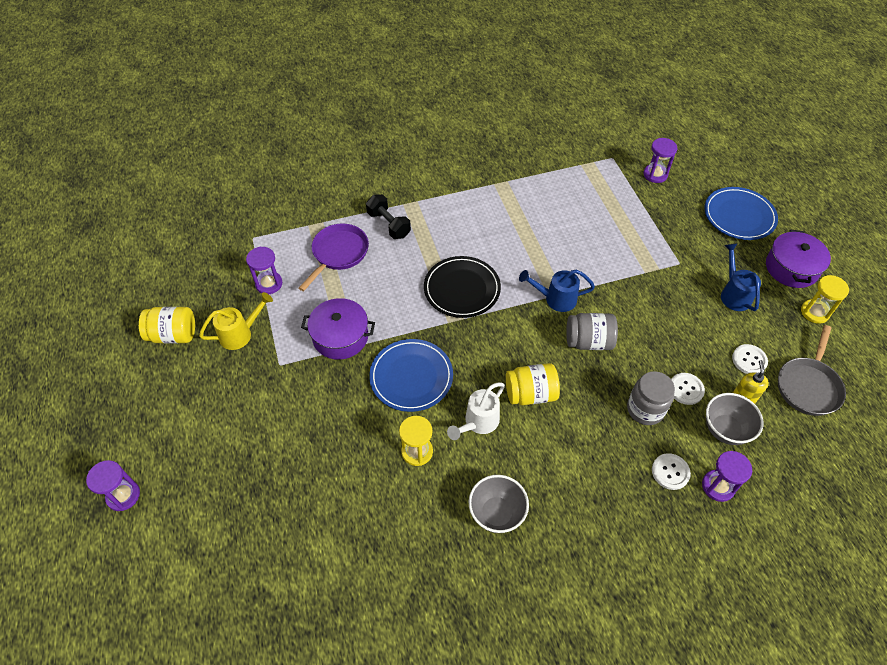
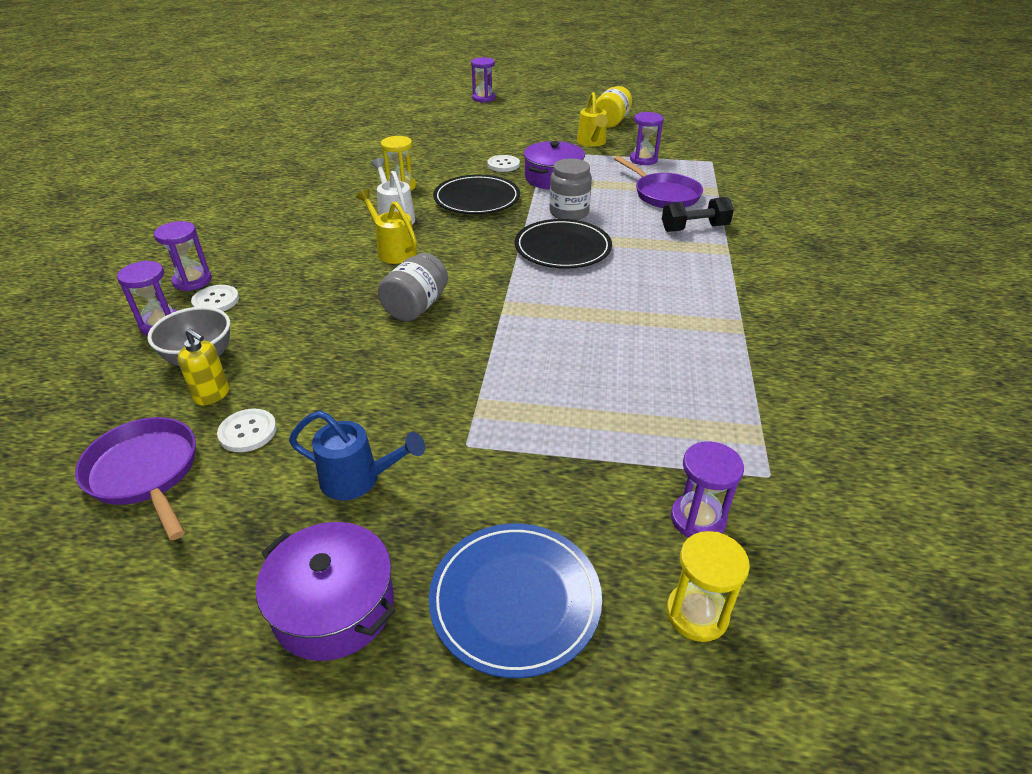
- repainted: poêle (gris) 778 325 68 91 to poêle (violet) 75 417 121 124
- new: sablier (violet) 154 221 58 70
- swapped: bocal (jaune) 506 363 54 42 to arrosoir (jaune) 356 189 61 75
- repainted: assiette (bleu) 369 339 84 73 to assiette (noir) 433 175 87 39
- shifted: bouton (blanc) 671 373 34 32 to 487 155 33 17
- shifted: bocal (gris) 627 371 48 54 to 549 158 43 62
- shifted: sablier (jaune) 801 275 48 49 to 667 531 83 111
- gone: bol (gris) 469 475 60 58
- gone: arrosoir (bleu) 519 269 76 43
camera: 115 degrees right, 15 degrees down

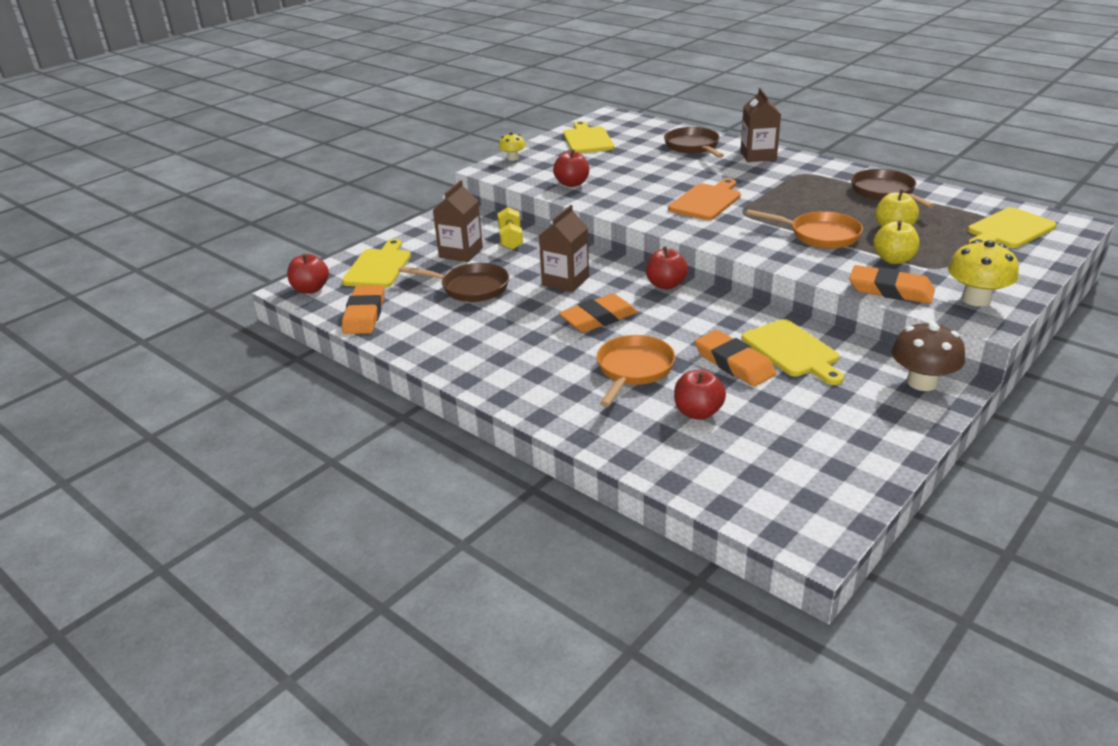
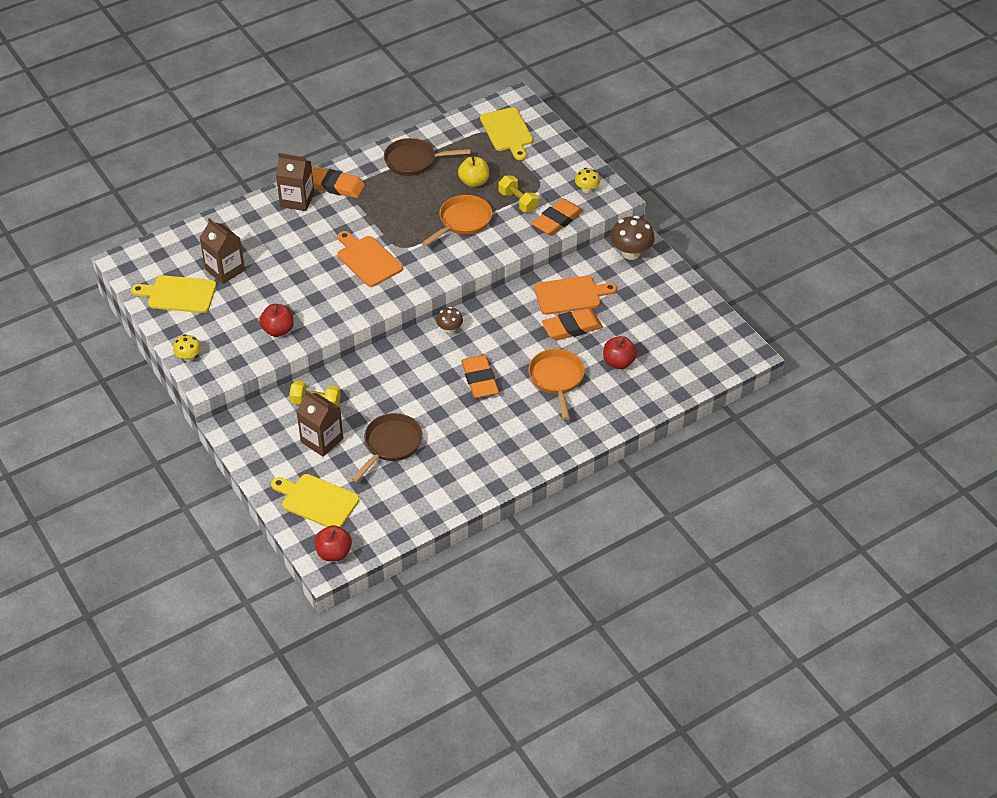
- shifted: brique de lait (marron) 539 205 50 87 to 200 218 45 66
- shifted: gomme (orange) 342 285 42 49 to 312 167 53 31
- swapped: pomme (rouge) 646 247 42 42 to champignon (marron) 436 307 27 26
- swapped: pomme (jaune) 873 220 46 44 to haltère (jaune) 499 176 40 36
- rotated: poêle (orange) 597 335 78 72 = 528 349 57 71 45 degrees clockwise
- repainted: planche à découper (jaune) 742 319 102 66 to planche à découper (orange) 534 276 83 39
- scaled: champignon (jaune) 948 240 71 66 = 575 168 25 25 x0.58
- gone: poêle (marron) 664 127 60 31
camera: 75 degrees left, 15 degrees up

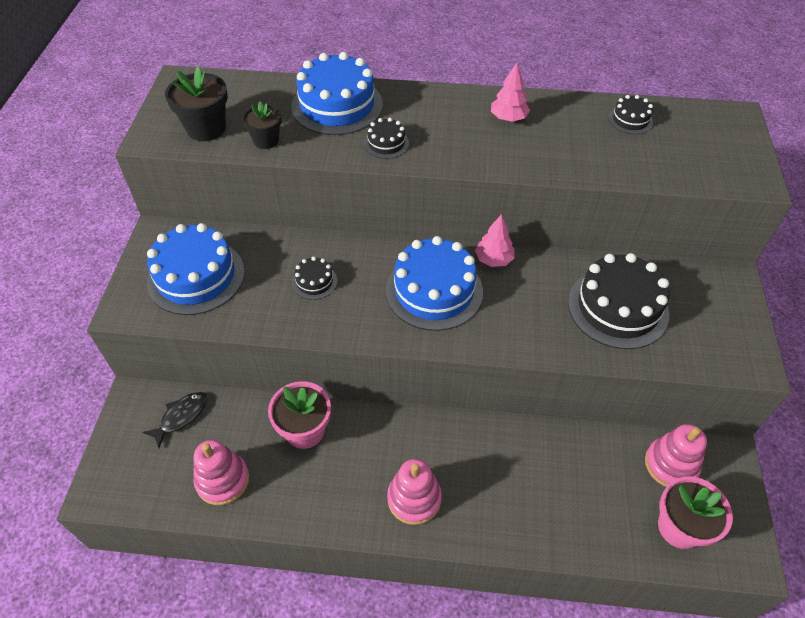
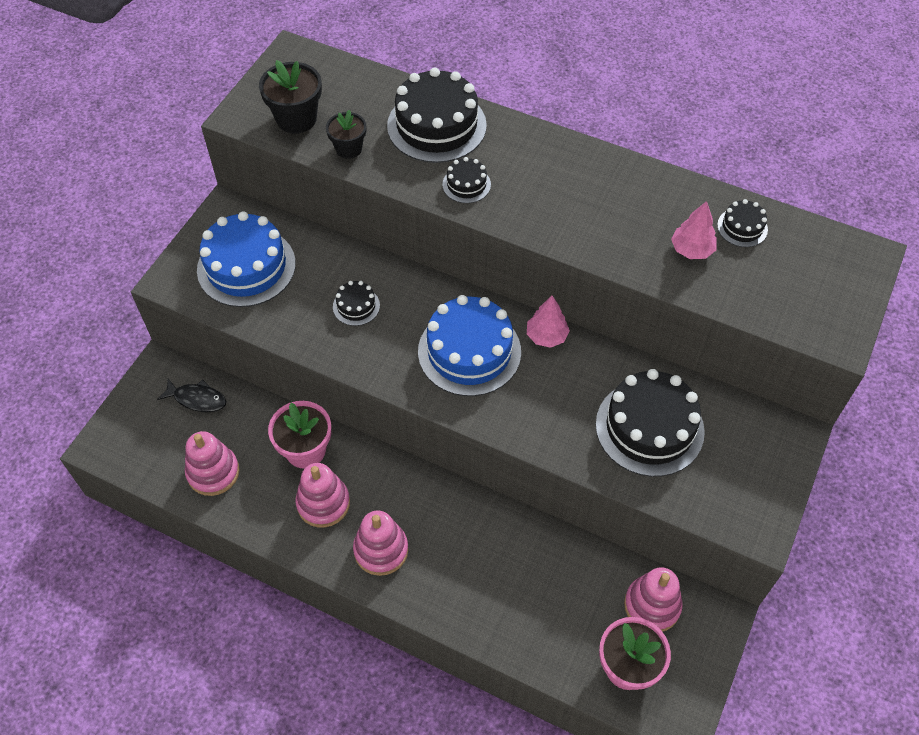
- rotated: poisson (noir) 143 392 64 56 = 157 379 69 33 45 degrees clockwise
- new: jouet à empiler (rose) 295 463 55 65
- repainted: gâteau (bleu) 291 52 92 83 to gâteau (noir) 387 67 100 96
- shifted: arbre (rose) 491 63 39 59 to 671 201 46 58
camera: 20 degrees right, 5 degrees up

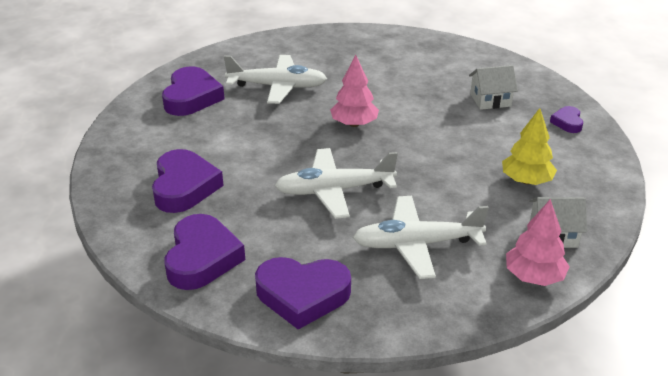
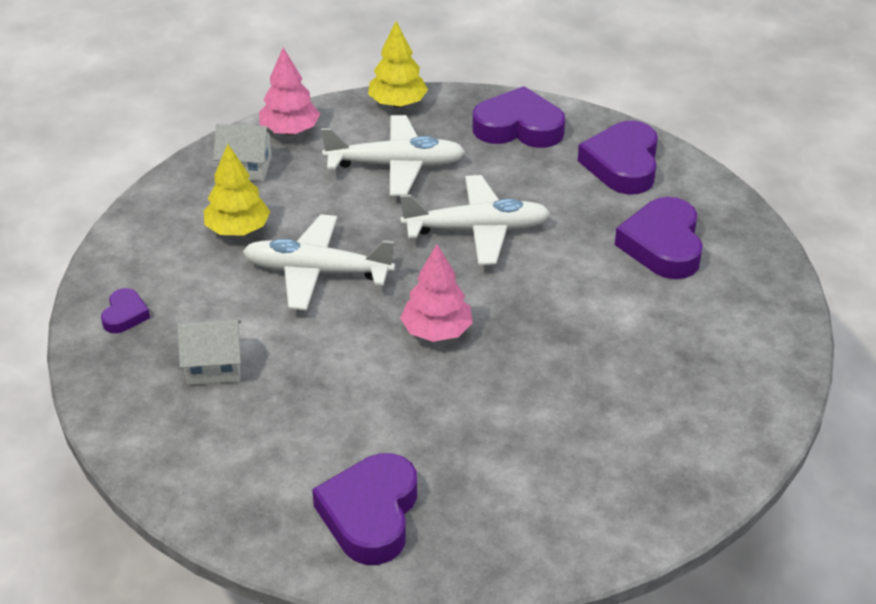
- shifted: avion (blanc) 224 55 103 49 to 242 214 153 97
- shifted: cœur (violet) 162 66 63 50 to 312 453 105 112
- new: arbre (jaune) 368 21 60 86
camera: 175 degrees left, 5 degrees up

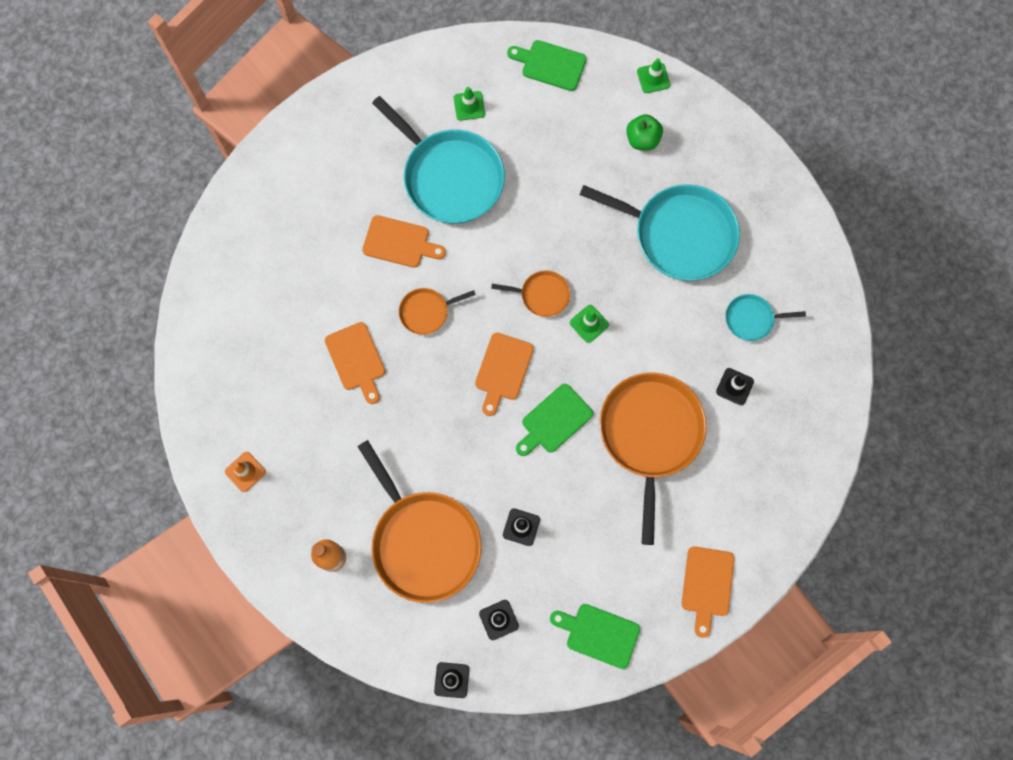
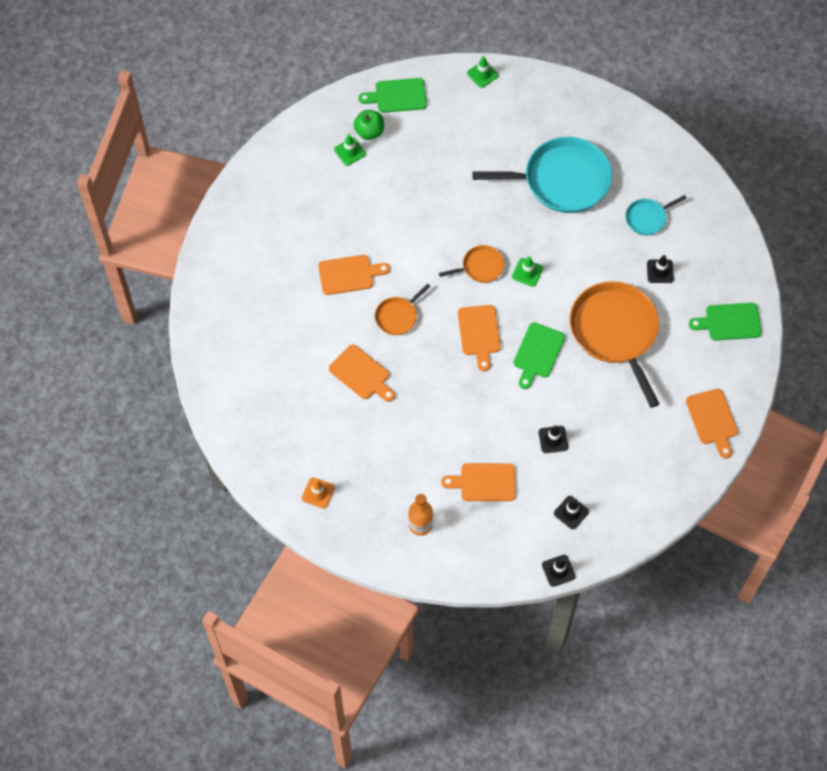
- shifted: pomme (vert) 626 114 37 37 to 354 110 30 30
- swapped: poêle (orange) 357 440 125 163 to planche à découper (orange) 441 463 75 38
- shifted: planche à découper (vert) 550 604 90 65 to 689 303 73 38
- gone: poêle (turquoise) 372 96 133 128
camera: 25 degrees left, 10 degrees down

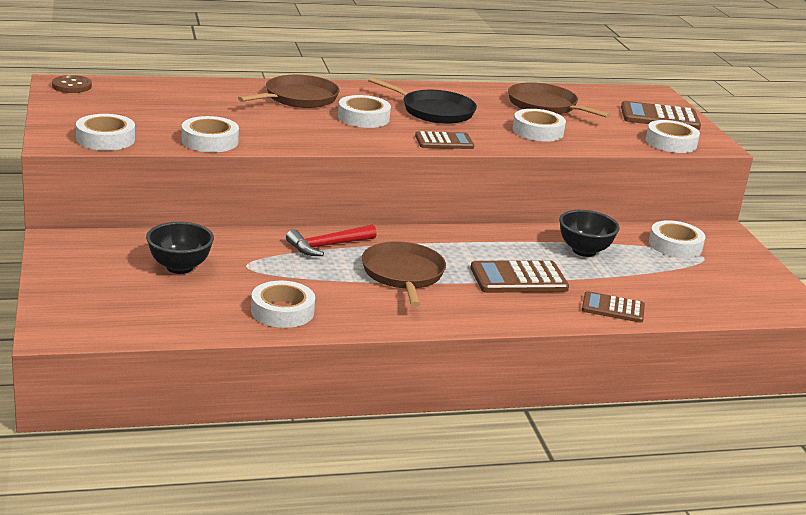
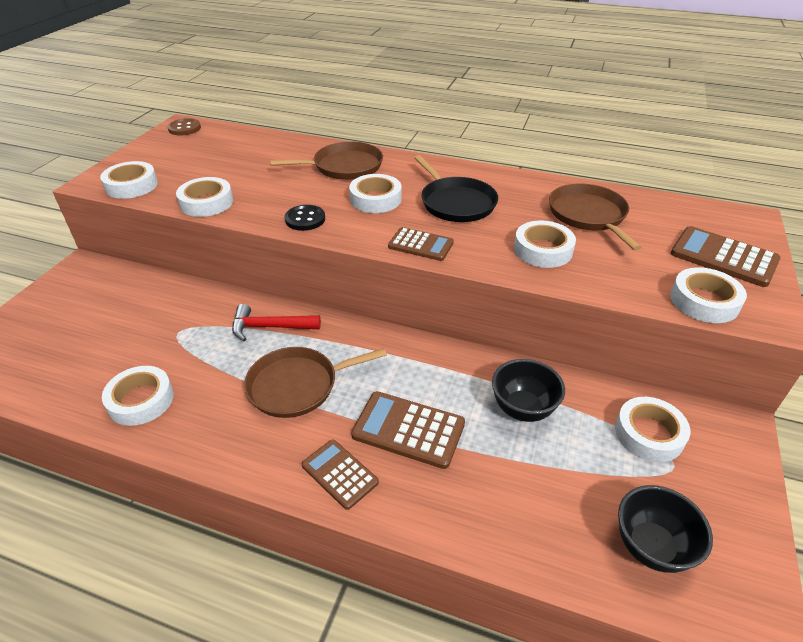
- rotated: poêle (marron) 362 241 84 66 = 244 347 143 71 135 degrees counterclockwise
- new: bouton (noir) 285 205 40 26
- shifted: calculatrice (marron) 582 291 63 32 to 302 440 77 70
- shifted: bol (noir) 146 222 68 52 to 618 485 95 88
camera: 35 degrees right, 15 degrees up

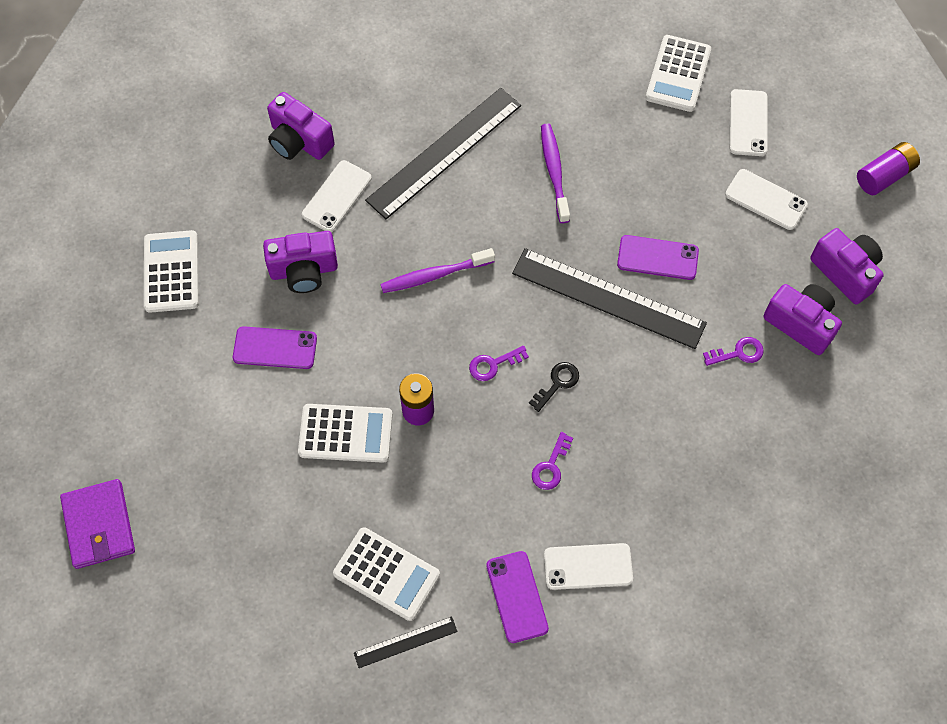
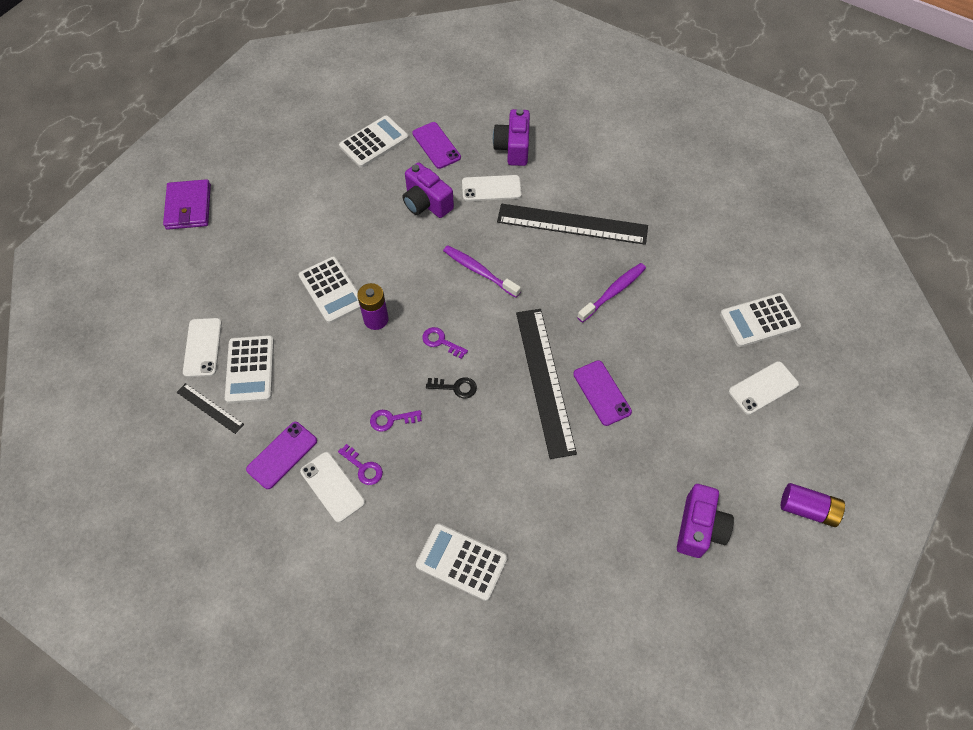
- rotated: portefeuille (violet) 60 479 75 90 = 163 179 48 51 45 degrees counterclockwise
- shifted: téléphone (blanc) 725 169 83 61 to 183 318 39 59
- shifted: clé (violet) 703 337 61 29 to 338 444 45 41
- shifted: téléphone (violet) 233 326 84 43 to 412 122 49 47
- new: calculatrice (blanc) 416 524 92 77
- gone: appareil photo (violet) 763 284 79 71
camera: 55 degrees right, 5 degrees down

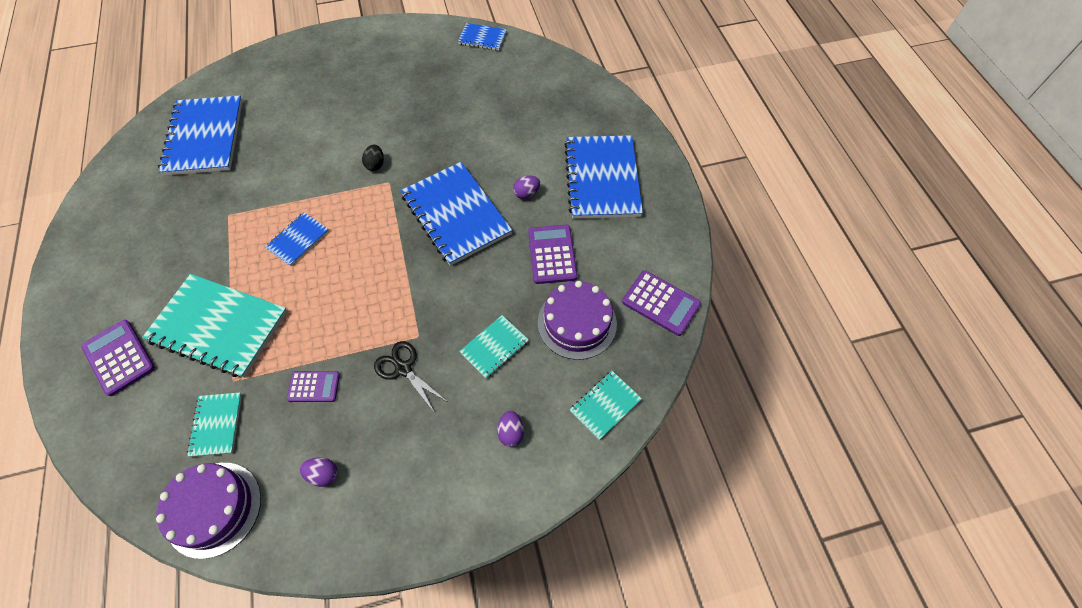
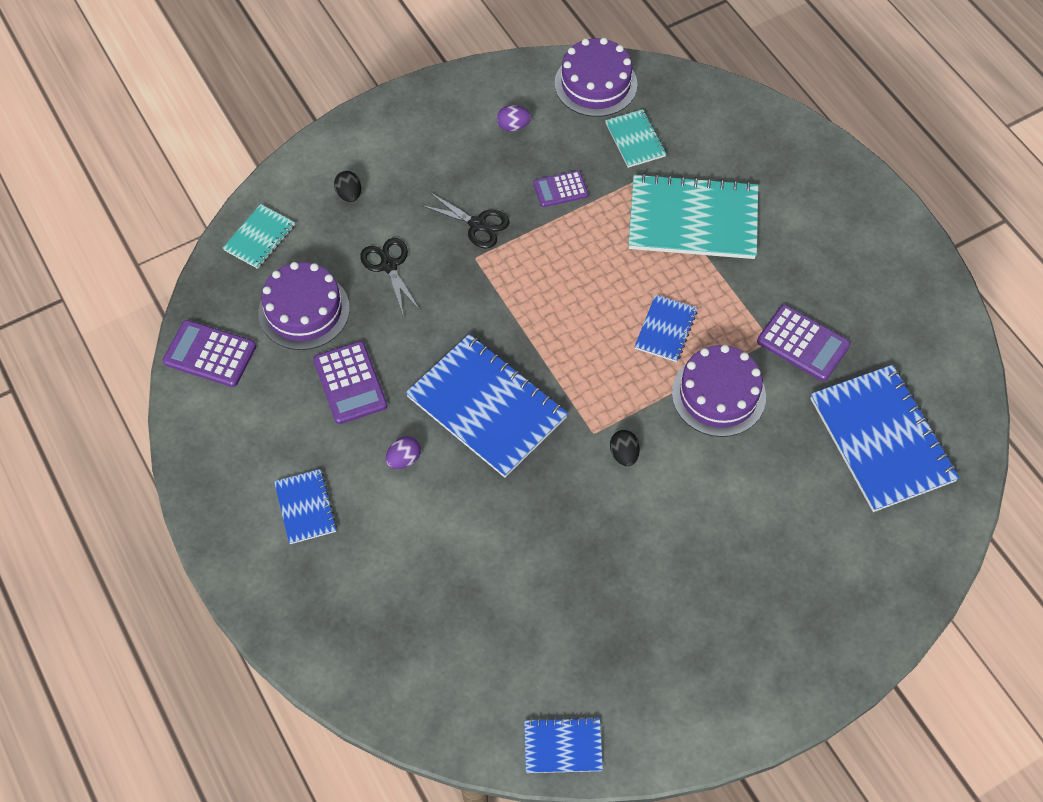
- scaled: carnet (bleu) 564 135 79 84 = 274 469 63 75 x0.50
- repainted: œuf (violet) 497 411 27 36 to œuf (noir) 334 171 27 31
- swapped: carnet (turquoise) 459 315 70 64 to ciseaux (noir) 360 238 61 76
- new: gâteau (violet) 672 345 94 92
- shifted: calculatrice (violet) 81 320 74 76 to 757 305 93 76
camera: 165 degrees right, 0 degrees up

